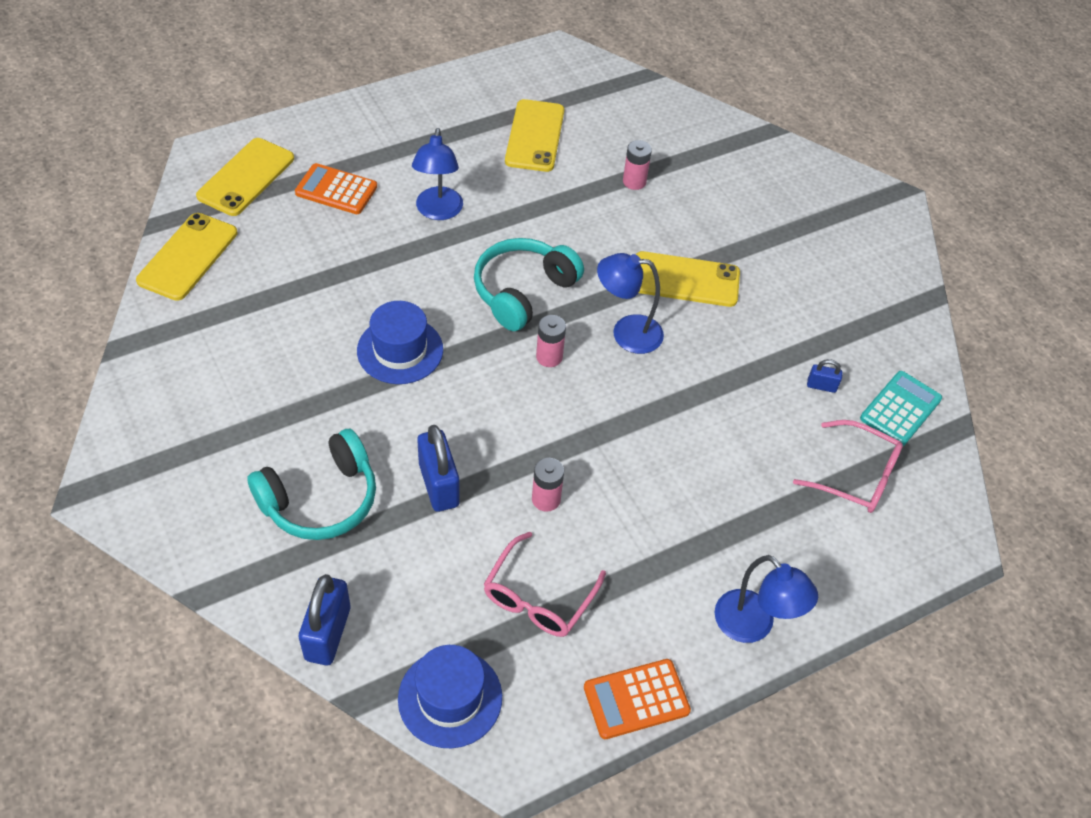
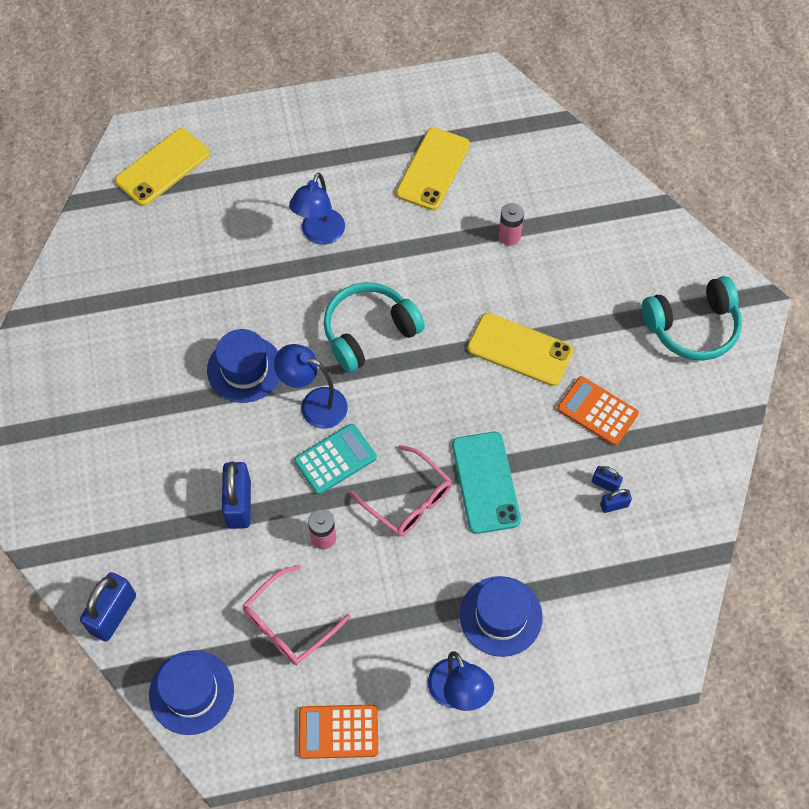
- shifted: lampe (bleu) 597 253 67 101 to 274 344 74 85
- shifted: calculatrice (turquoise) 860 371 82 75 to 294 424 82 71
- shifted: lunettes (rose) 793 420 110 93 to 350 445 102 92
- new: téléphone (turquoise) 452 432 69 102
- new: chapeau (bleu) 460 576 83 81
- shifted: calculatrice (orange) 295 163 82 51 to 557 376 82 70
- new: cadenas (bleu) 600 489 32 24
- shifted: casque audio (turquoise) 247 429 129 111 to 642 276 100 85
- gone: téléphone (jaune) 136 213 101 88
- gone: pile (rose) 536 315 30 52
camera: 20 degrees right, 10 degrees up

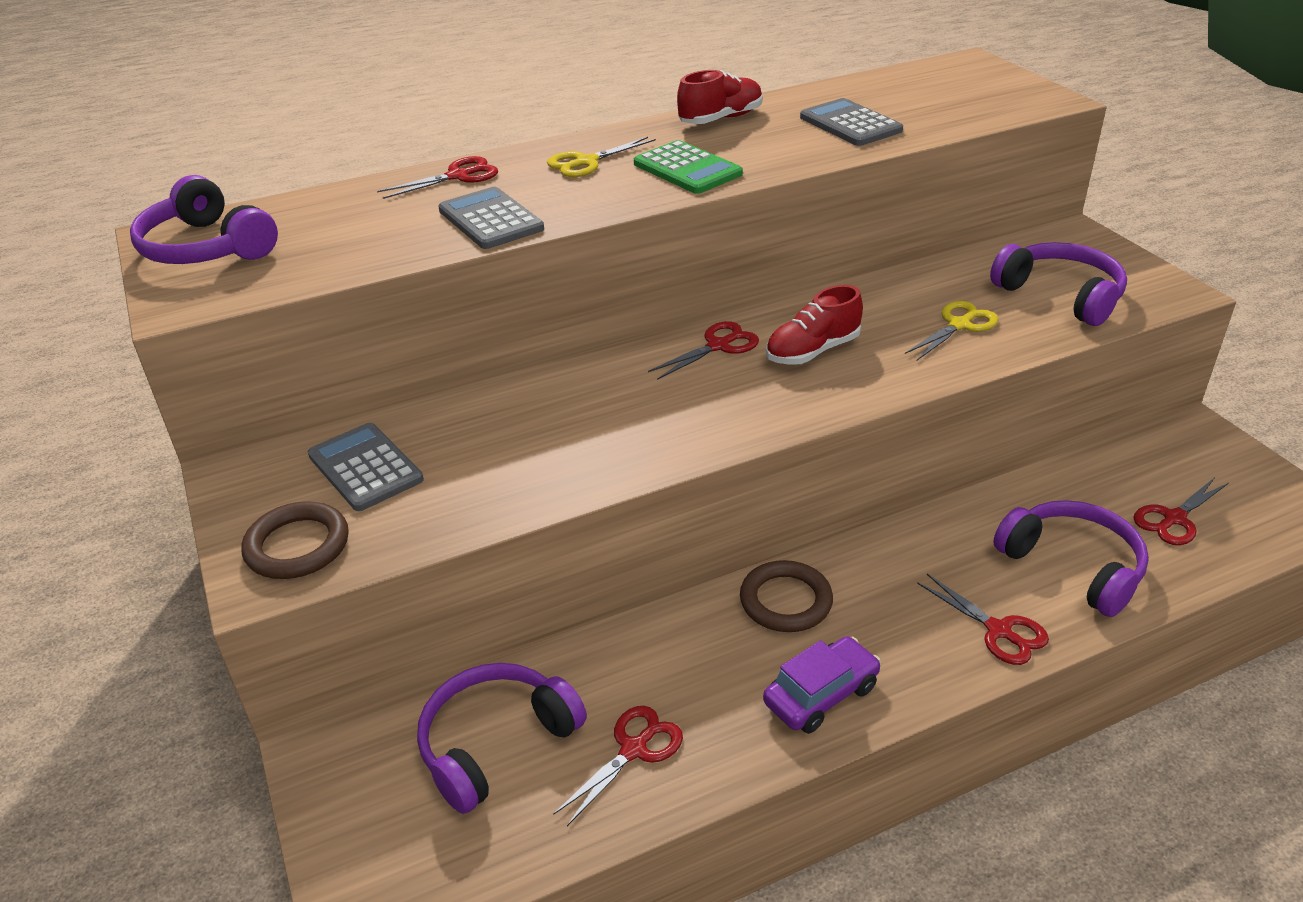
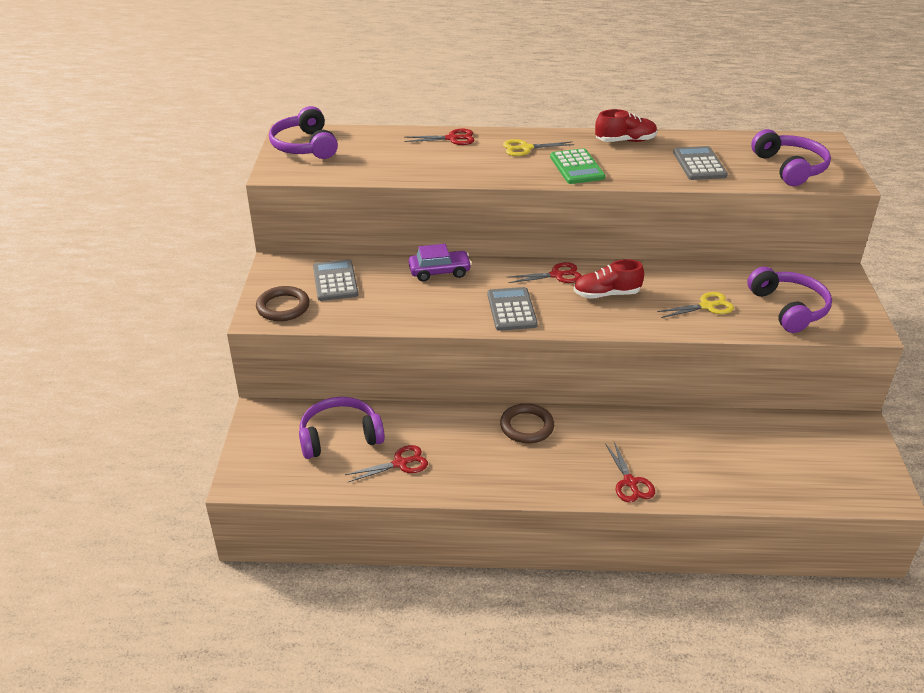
- shifted: voiture (violet) 763 636 118 98 to 408 244 64 38
- shifted: calculatrice (gris) 438 187 106 62 to 487 287 51 44
- shifted: casque audio (violet) 993 500 156 117 to 751 129 80 57
- gone: ciseaux (rouge) 1133 477 96 68
camera: 25 degrees right, 0 degrees up

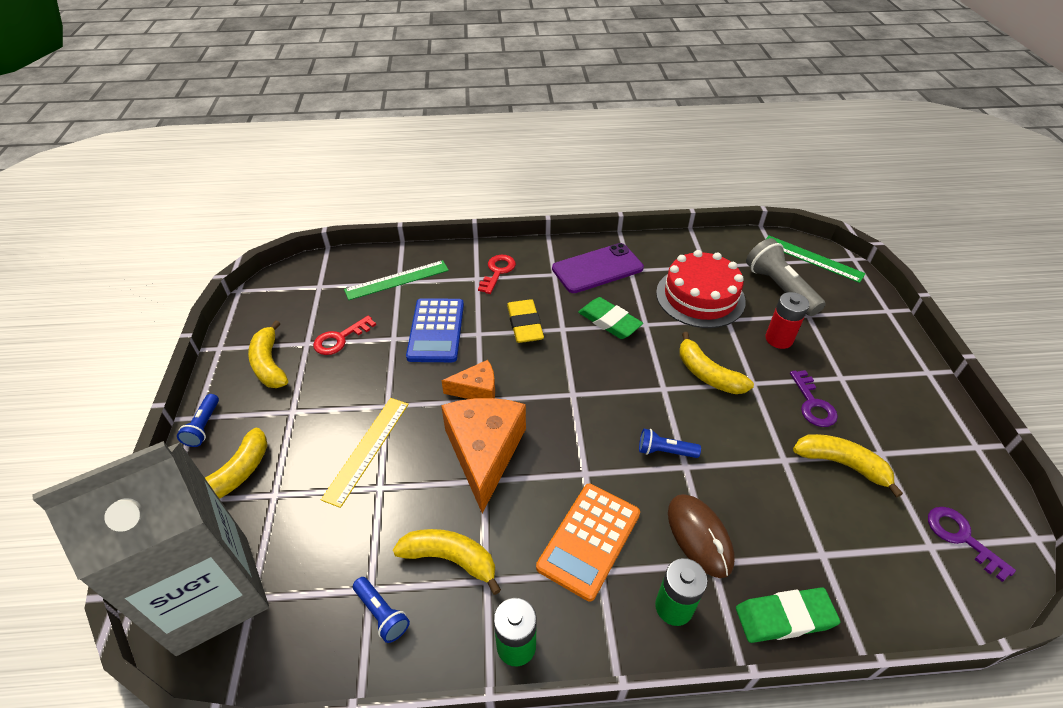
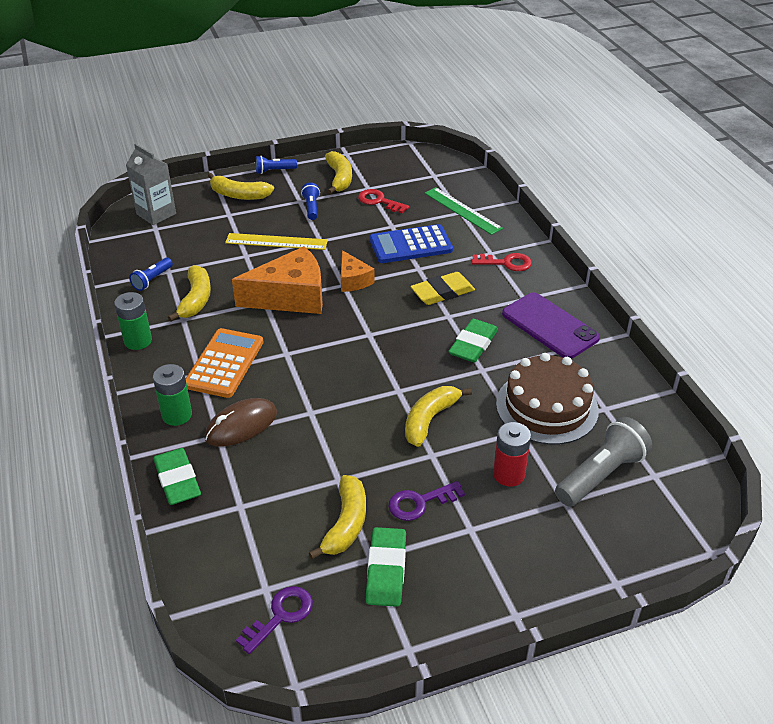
- scaled: brique de lait (gris) 32 441 237 215 = 126 143 50 82 x0.51
- rotated: calculatrice (orange) 536 484 104 117 = 186 328 78 70 90 degrees clockwise
- shifted: lampe de poche (bleu) 639 429 62 29 to 301 183 19 37
- rotated: banane (jaune) 248 320 40 68 = 325 151 27 43 120 degrees clockwise
- new: gomme (vert) 366 527 40 80
- repainted: gâteau (rouge) 656 250 90 78 to gâteau (marron) 496 353 103 92
- gone: règle (vert) 765 236 101 47
camera: 75 degrees right, 5 degrees down

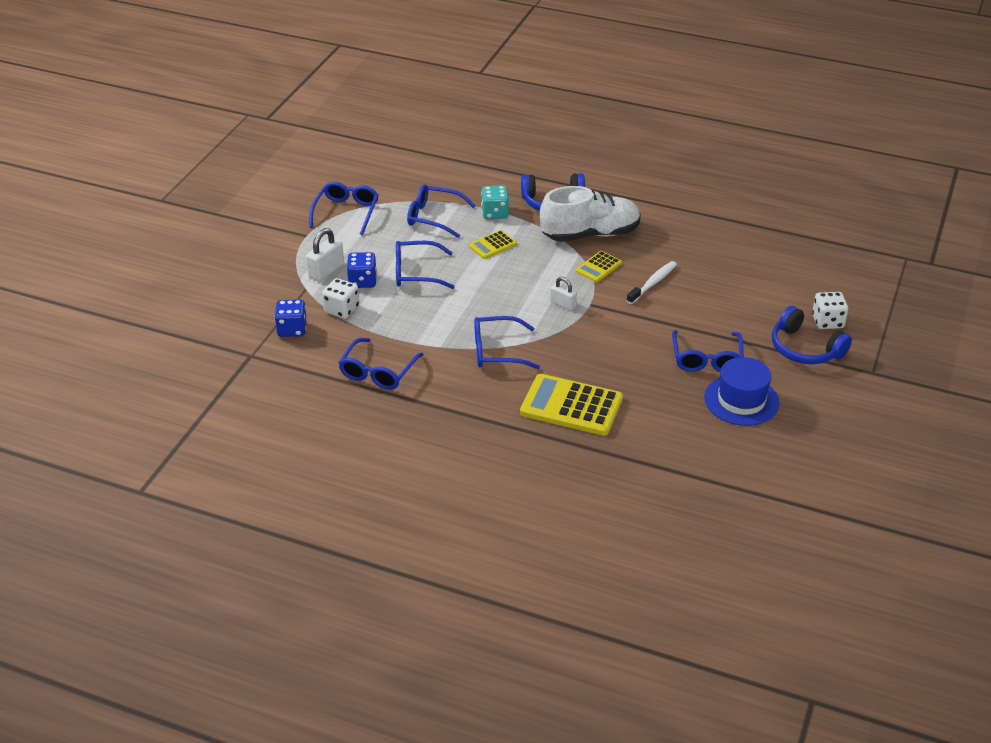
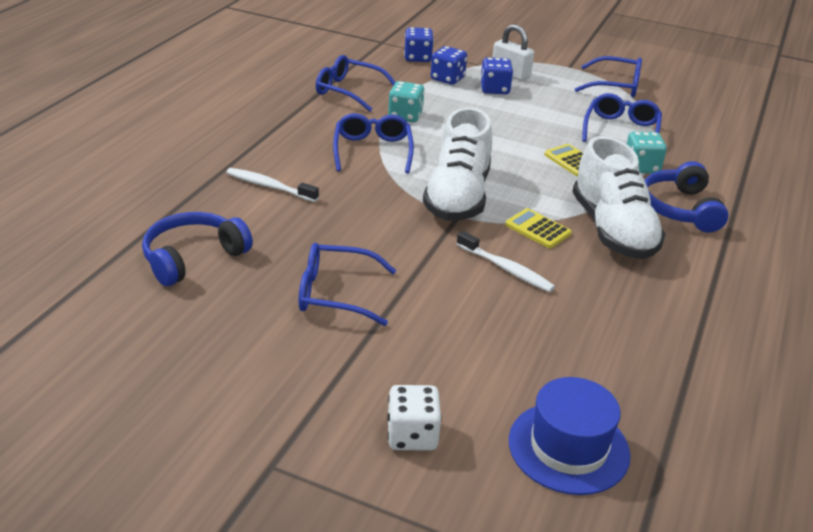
- shifted: casque audio (bleu) 772 306 80 58 to 142 212 111 74
- swapped: calculatrice (jaune) 520 374 103 62 to brosse à dents (blanc) 226 168 93 34
- new: dé (turquoise) 388 81 37 41
- swapped: cadenas (blanc) 550 277 27 33 to chaussure (blanc) 423 107 69 114
- repainted: dé (blanc) 322 278 37 41 to dé (bleu) 431 46 36 39
- shifted: chapeau (bleu) 704 357 76 69 to 509 377 121 118
- gone: lunettes (bleu) 396 241 59 48
camera: 90 degrees right, 5 degrees down

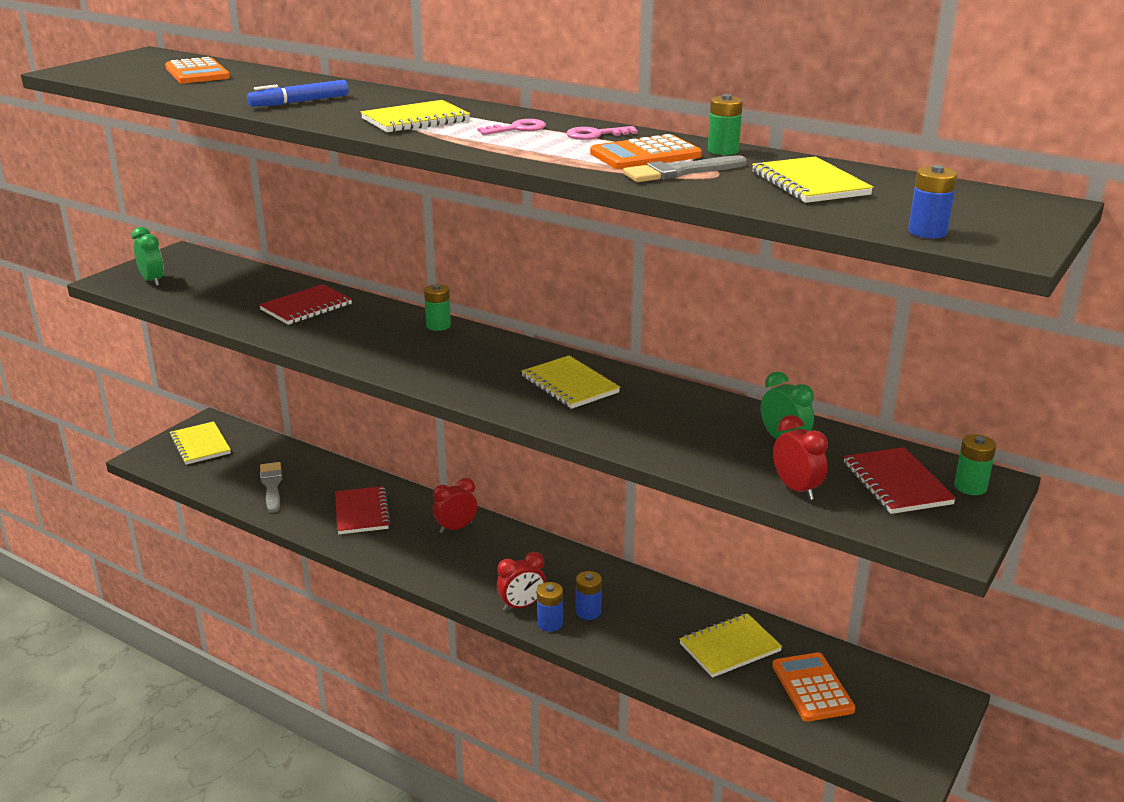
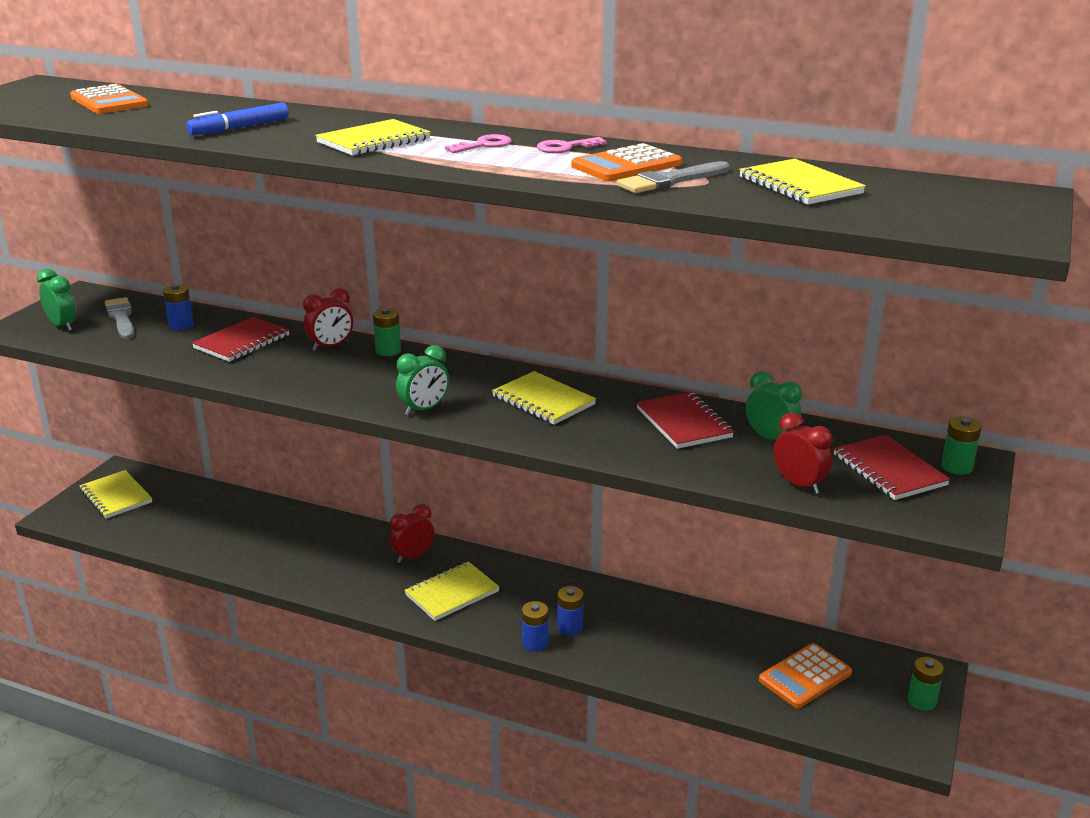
- shifted: pinceau (gris) 260 462 23 51 to 105 297 30 42
- shifted: pile (bleu) 908 165 49 74 to 163 284 31 46
- shifted: réveil (rouge) 497 552 49 59 to 303 288 50 63
- new: réveil (vert) 396 345 53 70
- shifted: carnet (jaune) 679 613 103 65 to 404 562 96 59
- shifted: carnet (rouge) 335 486 56 48 to 636 392 98 57
- rotated: calculatrice (orange) 772 652 83 70 = 759 643 93 65 105 degrees counterclockwise
- shifted: pile (vert) 708 94 35 61 to 908 657 36 54
camera: 10 degrees left, 0 degrees up

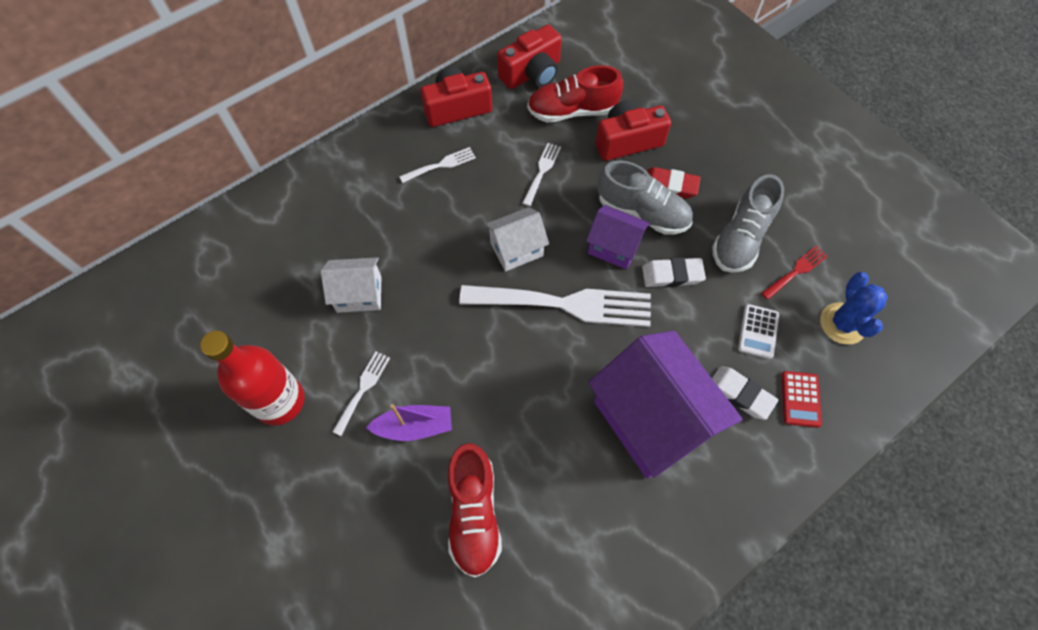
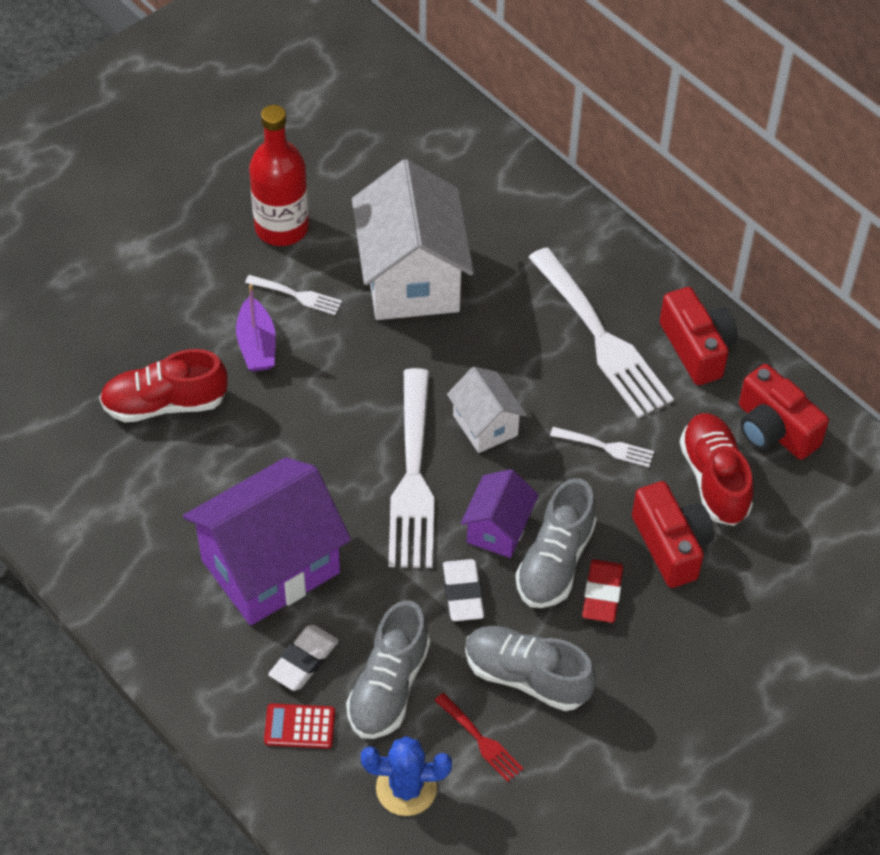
- swapped: calculatrice (blanc) 738 304 41 55 to chaussure (gris) 346 600 84 139
- scaled: maison (blanc) 321 257 60 56 = 352 159 122 161 x1.93
- scaled: fourchette (blanc) 399 147 77 36 = 528 247 146 171 x2.21
camera: 85 degrees right, 10 degrees down

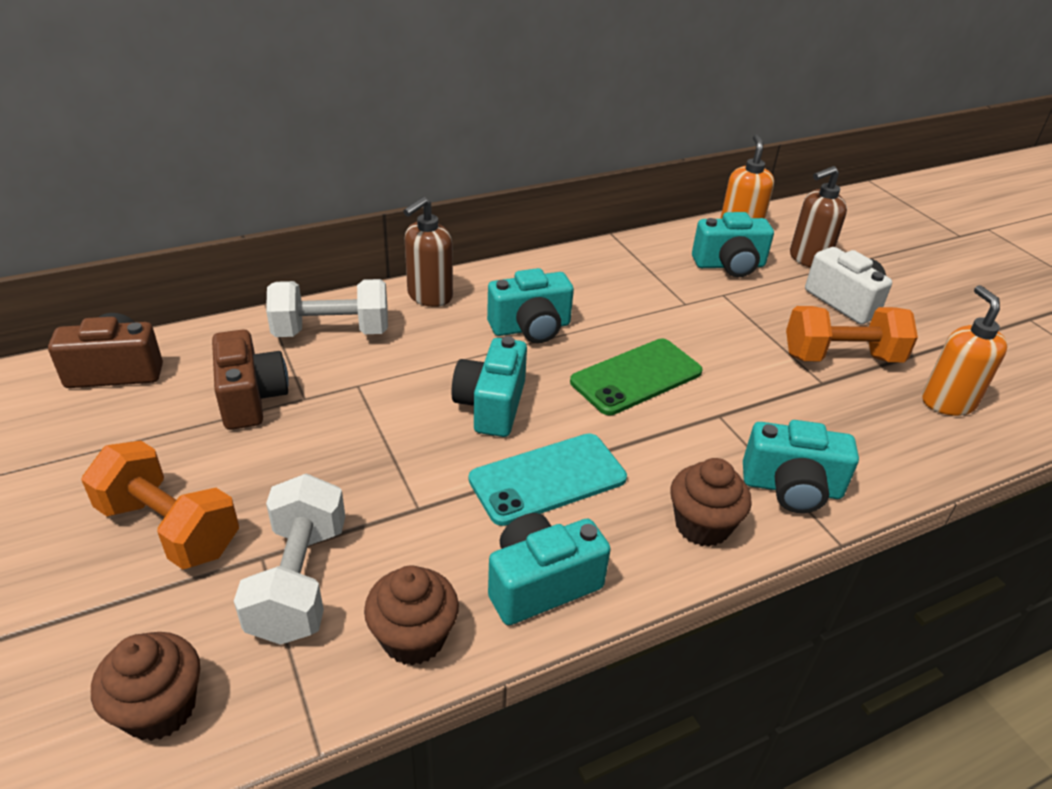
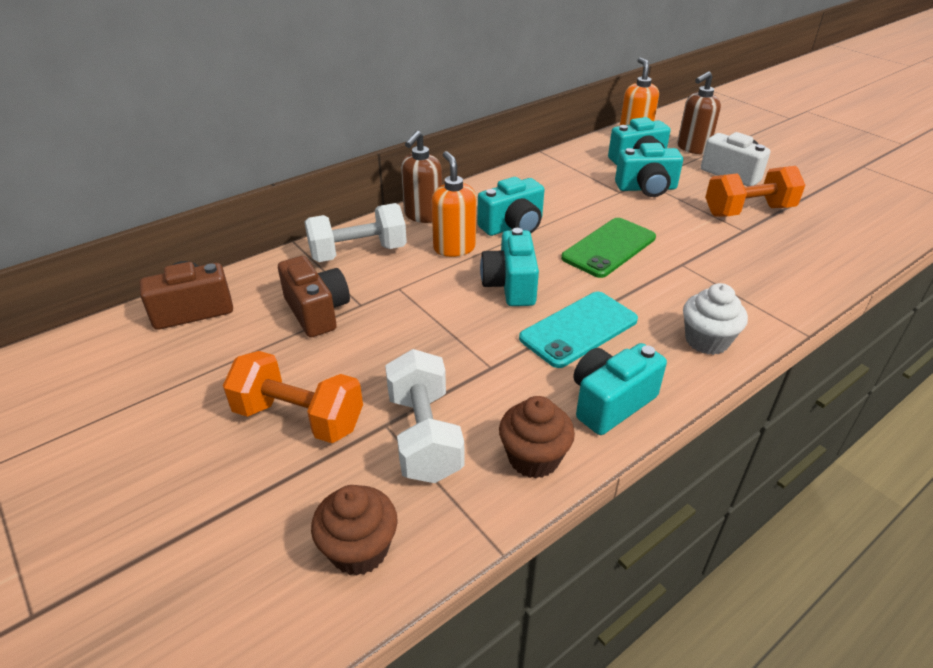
- shifted: distributeur de savon (orange) 922 285 86 131 to 432 151 44 106
- shifted: appareil photo (turquoise) 743 420 116 93 to 615 143 68 54
- repainted: muffin (marron) 671 458 81 89 to muffin (blanc) 683 283 65 72
camera: 10 degrees left, 0 degrees up

